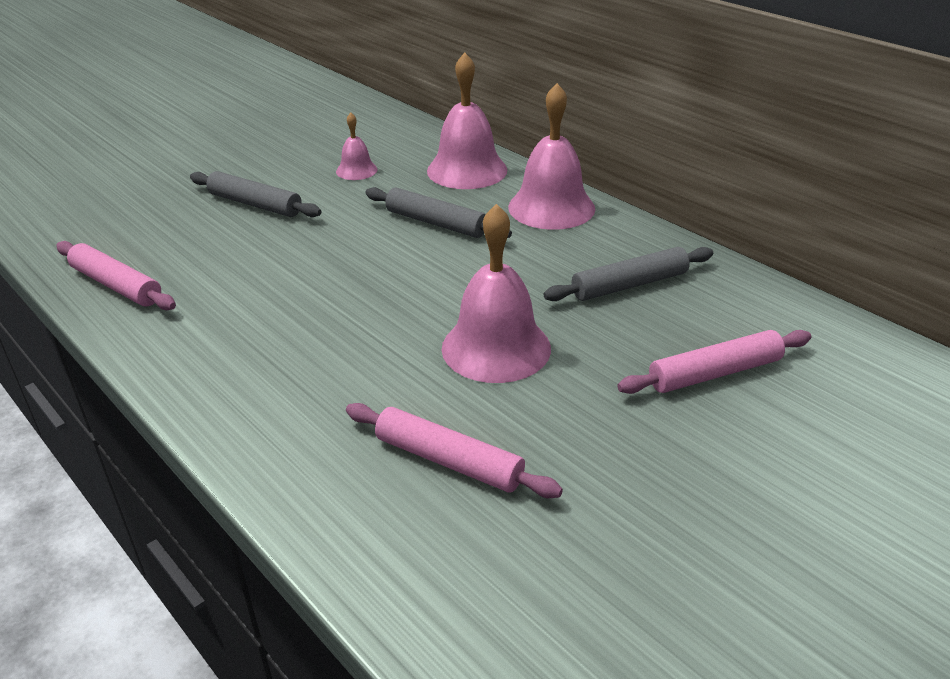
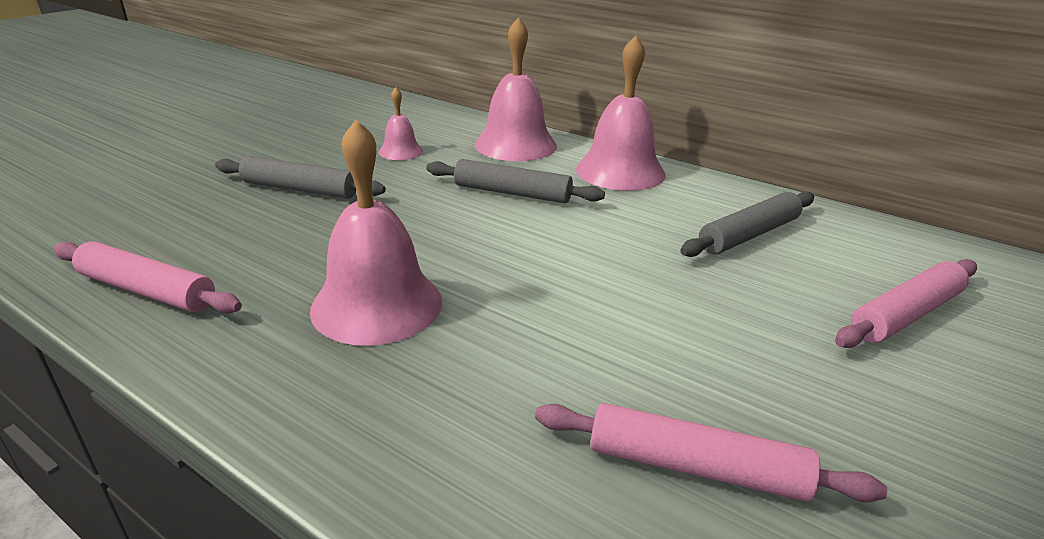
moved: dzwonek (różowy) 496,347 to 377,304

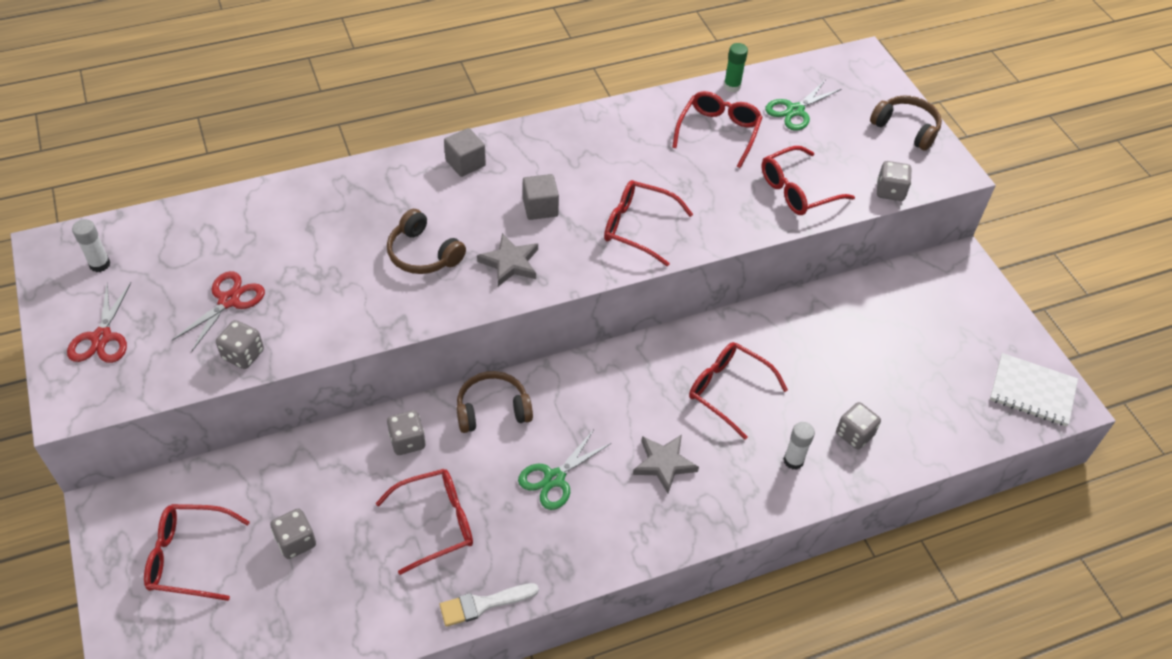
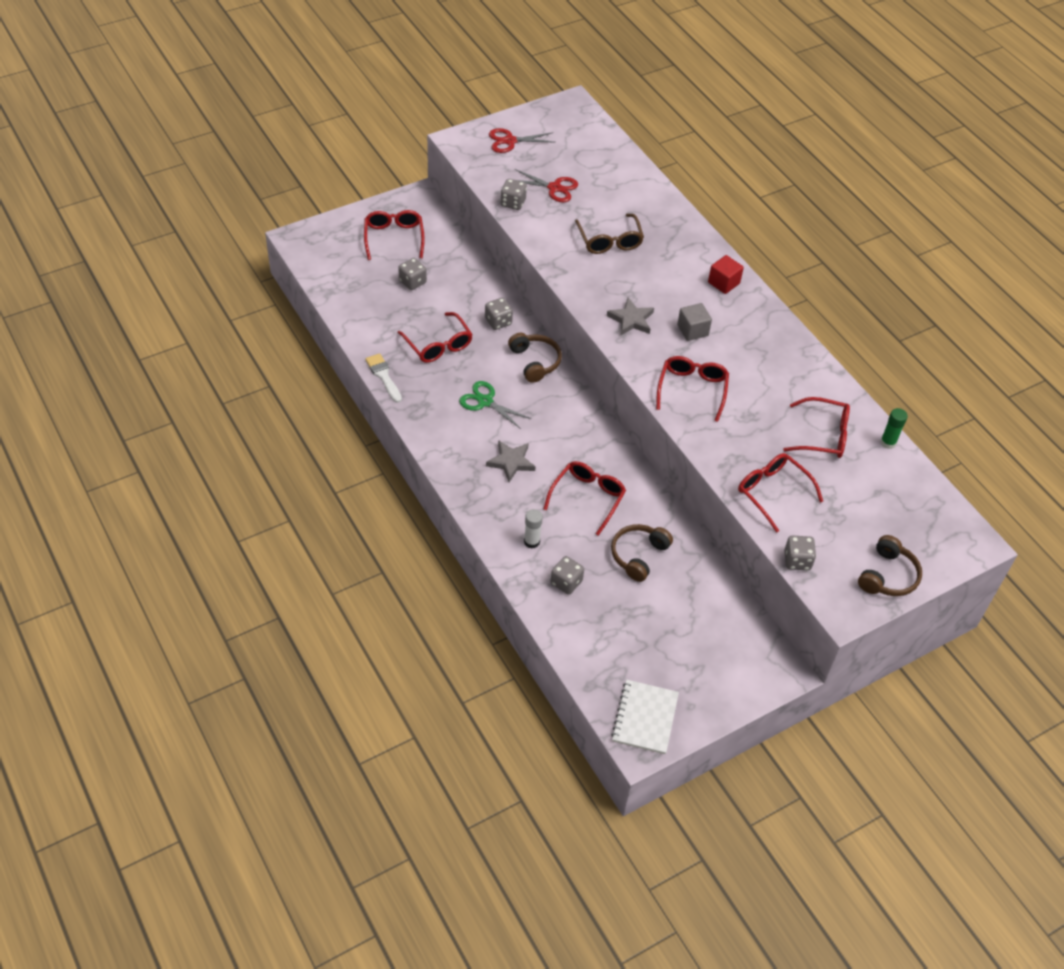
removed: klej w sztyfcie (biały) 100,264; nożyczki (zielony) 795,110
added: okulary (brązowy) 609,241
moved: słuchawki (brązowy) 423,254 to 638,555
recoloured: sześcian (szary) 465,163 to sześcian (czerwony) 723,283

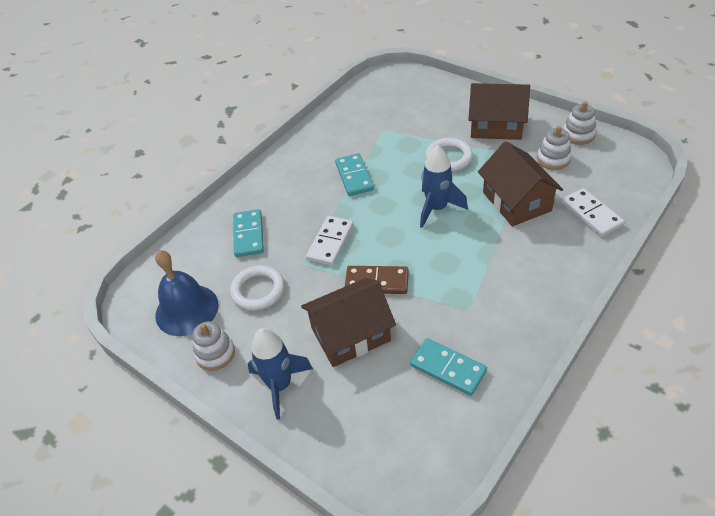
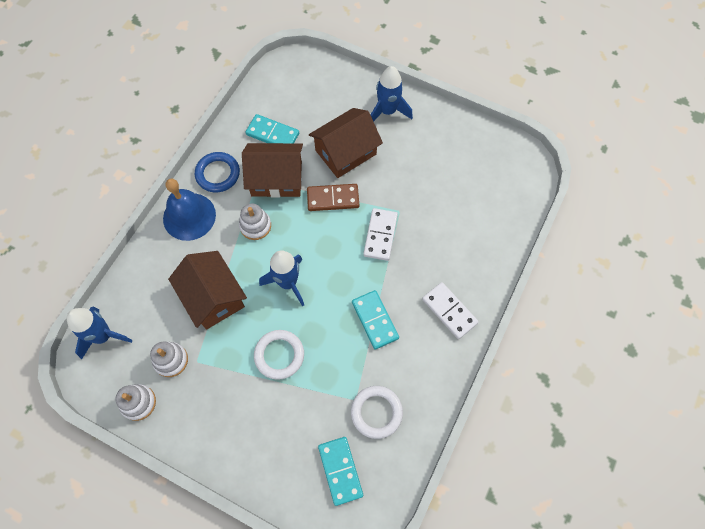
added: rakieta (niebieski) 103,336; pierścień (niebieski) 218,174
moved: dzwonek (niebieski) 187,309 to 189,216; zabawka nakładanka (biały) 215,353 to 255,226; pierścień (biały) 258,290 to 376,412; kostka domina (turkusowy) 249,235 to 340,471; domek (brązowy) 496,126 to 276,178; kostka domina (biały) 591,214 to 449,311

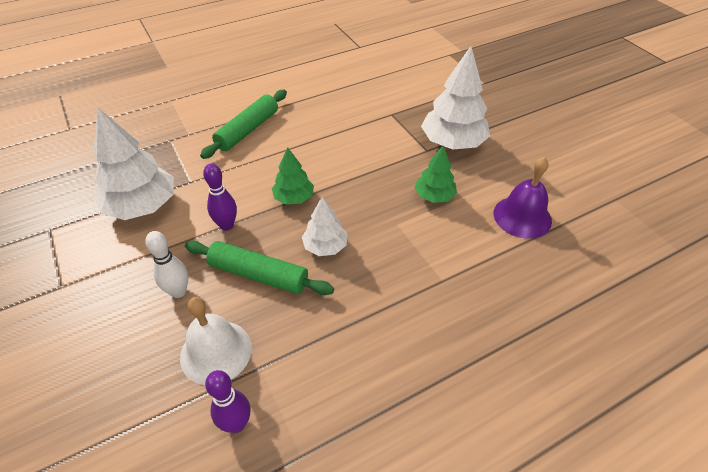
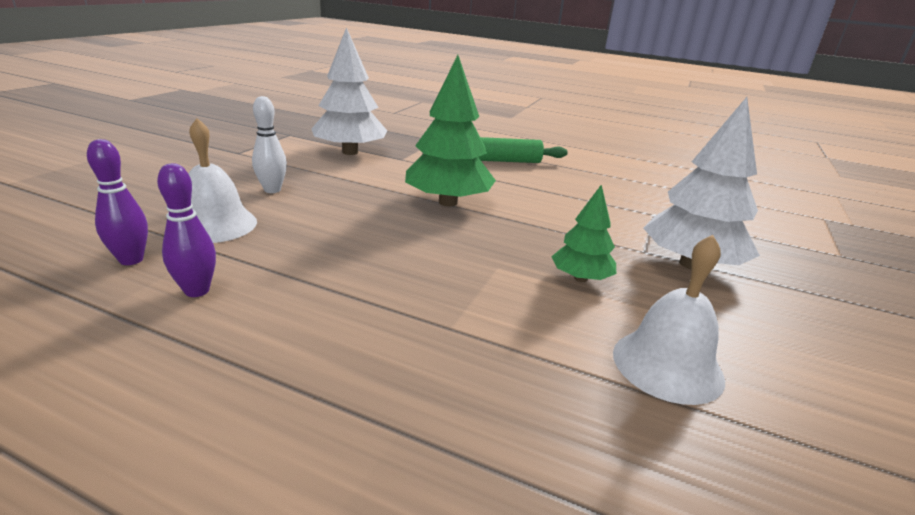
removed: wałek do ciasta (zielony) 258,275; drzewko (biały) 325,246
moved: kręgiel (fioletowy) 227,225 to 197,291
recoloured: dzwonek (fioletowy) 522,216 to dzwonek (biały) 667,365
resized: drzewko (zielony) 294,198 = 448,202 x1.77

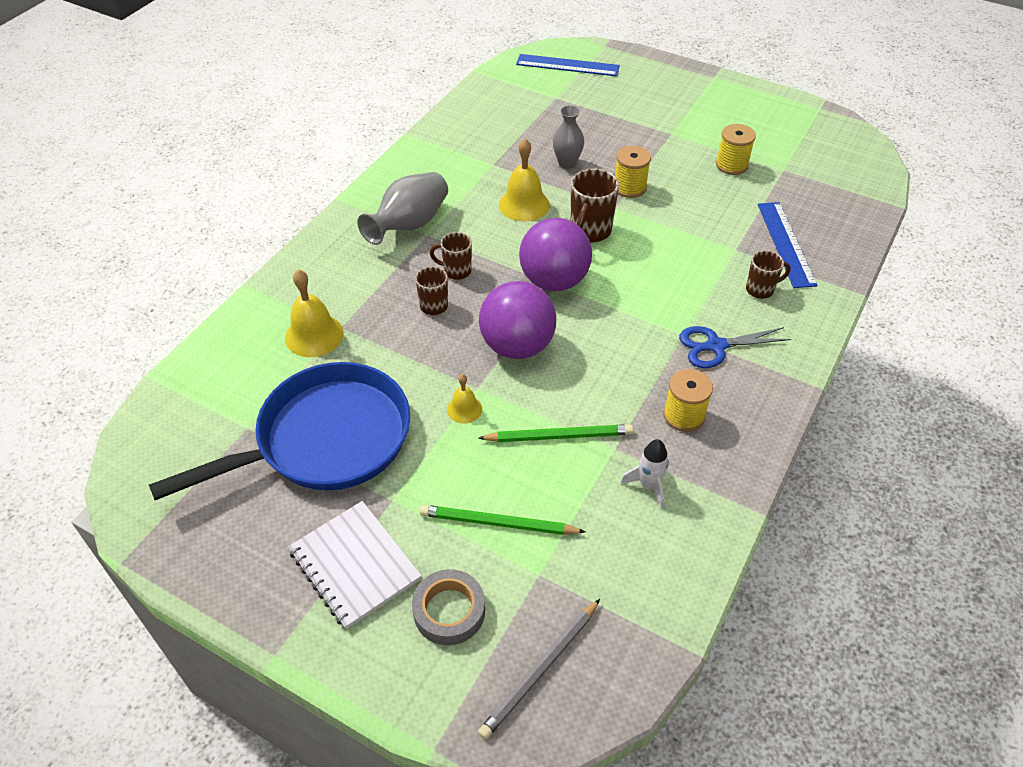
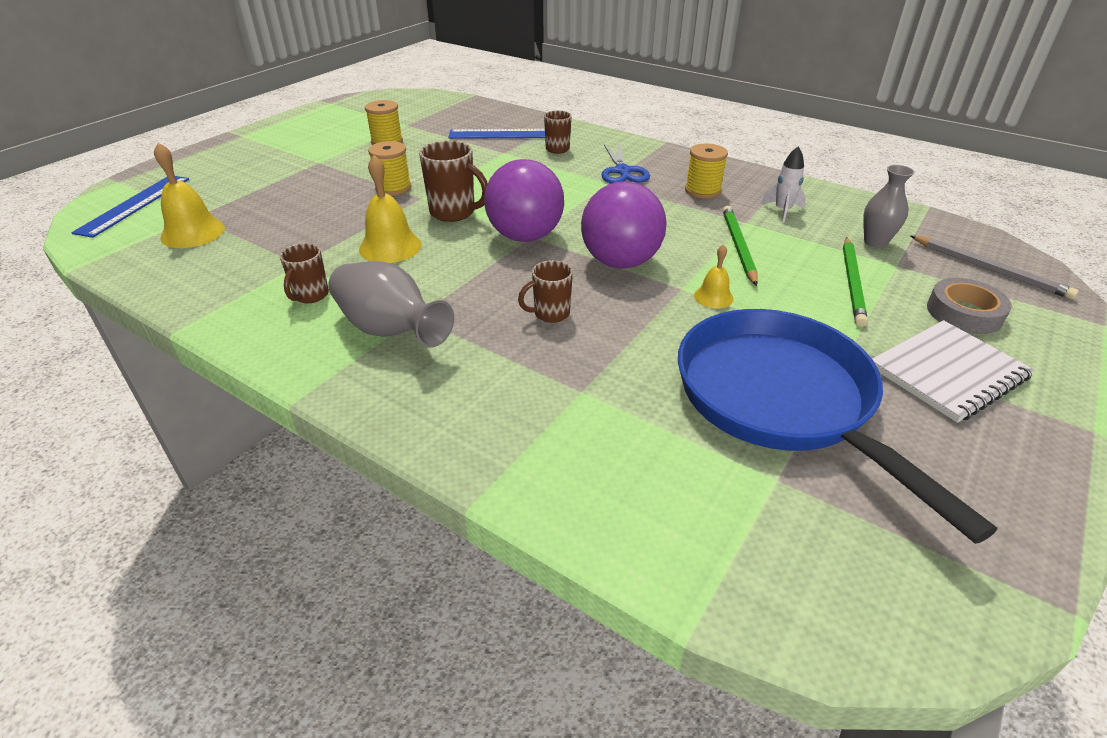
moved: dzwonek (żółty) 314,335 to 193,232; kubek (brązowy) 456,271 to 310,296; wazon (szary) 567,163 to 875,242

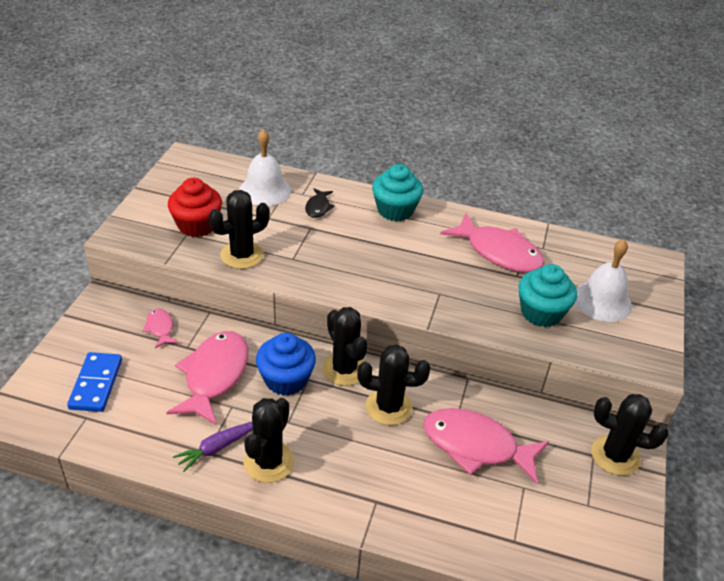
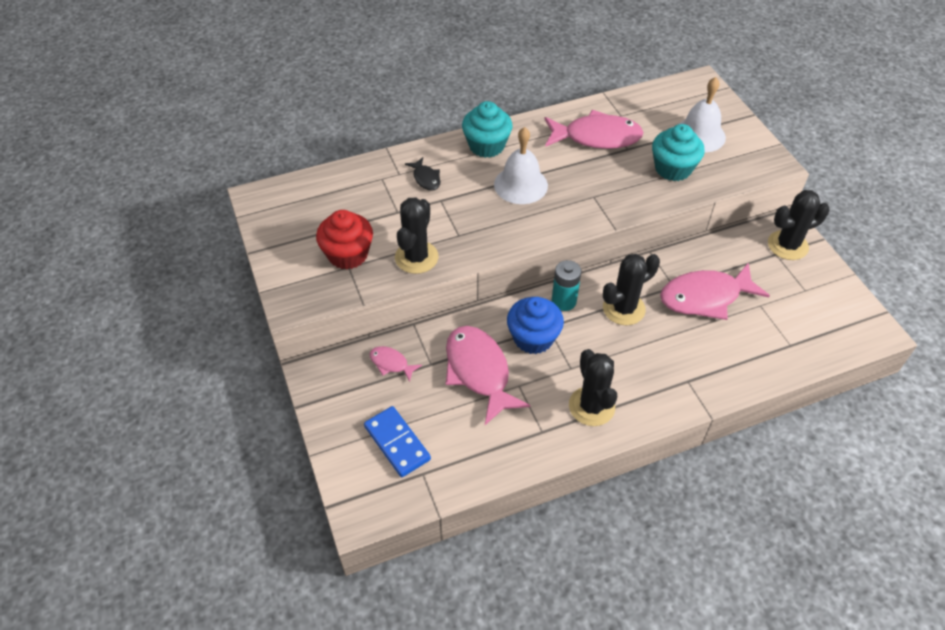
removed: marchewka (fioletowy) 217,448
moved: dzwonek (biały) 265,190 to 520,185
replaced: kaktus (czarny) 344,369 to bateria (turkusowy) 564,301

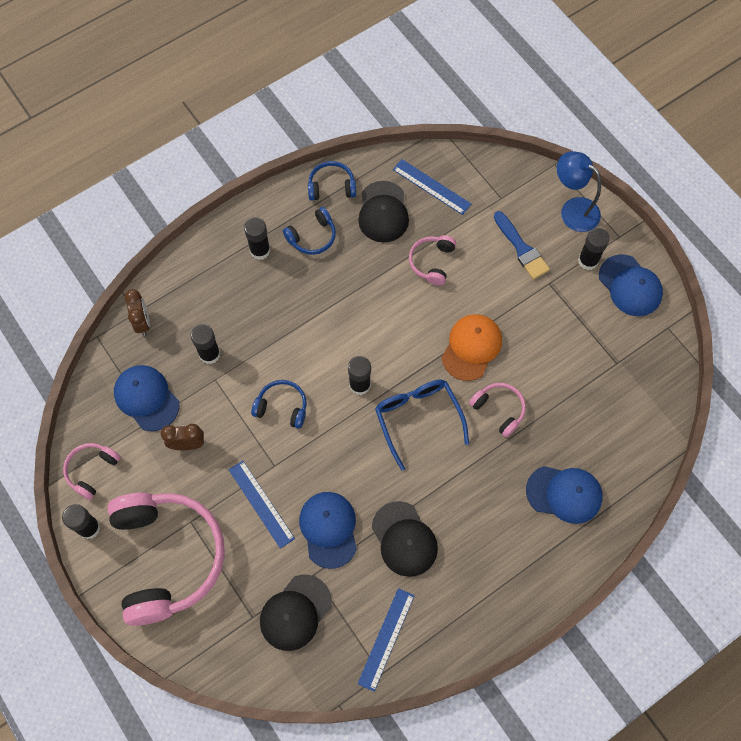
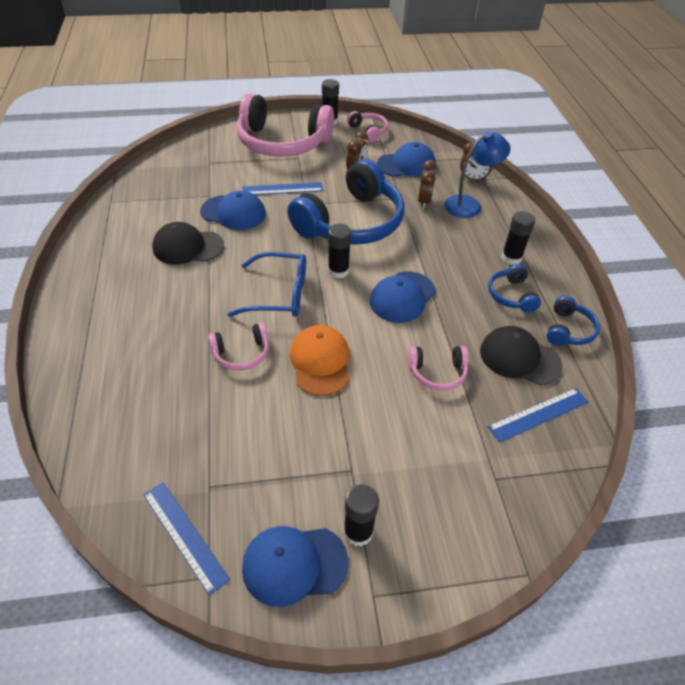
removed: czapka (czarny) 295,612; pędzel (niebieski) 521,248
moved: linijka (niebieski) 386,639 to 185,535; czapka (niebieski) 564,494 to 402,297; lampka (niebieski) 573,210 to 469,204
replaced: klej w sztyfcie (czarny) 209,354 to budzik (brązowy) 424,201
turned: słuchawki (różowy) 432,262 = 437,372 135 degrees clockwise; czapka (pomarańczowy) 471,347 = 320,362 150 degrees counterclockwise
resized: słuchawki (niebieski) 282,407 = 351,222 x2.26

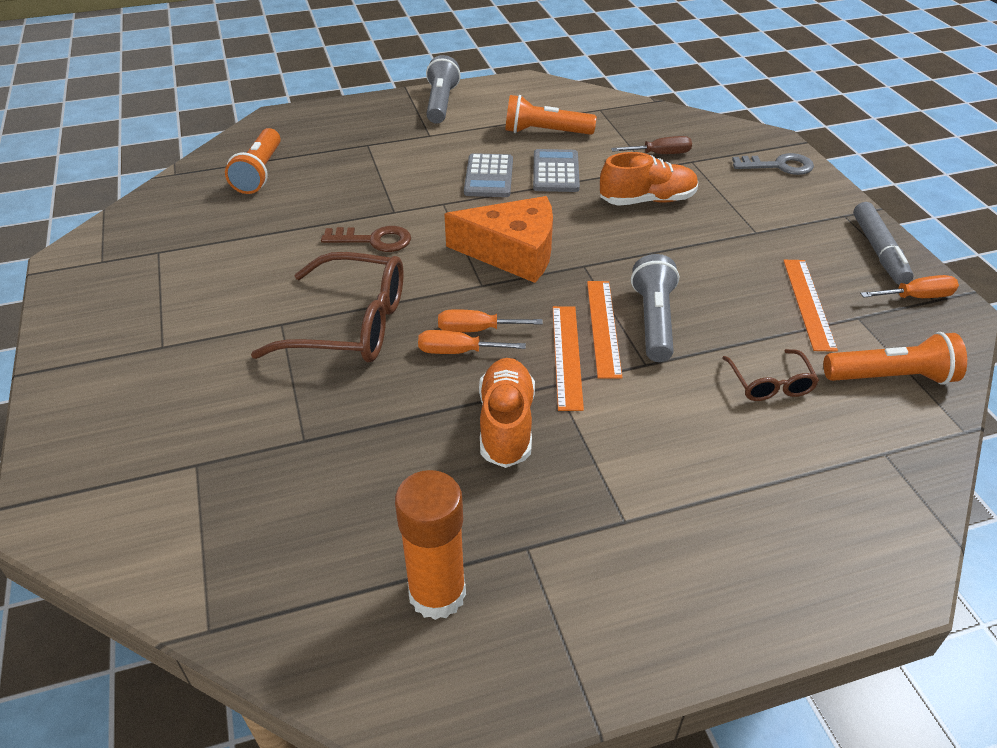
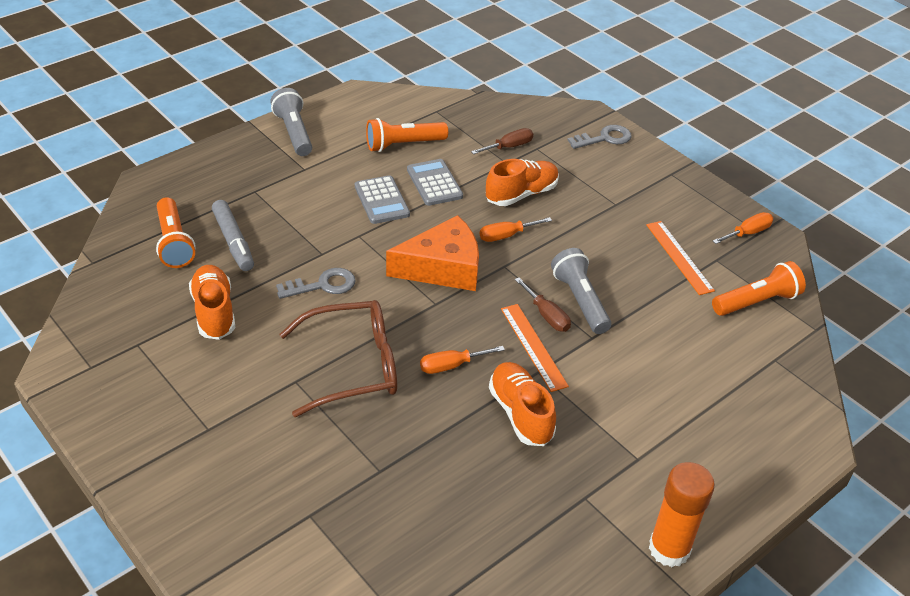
removed: okulary (brązowy) 769,383
added: but (pomarańczowy) 214,312
moved: klej w sztyfcie (pomarańczowy) 437,594 to 669,549; śrubokręt (pomarańczowy) 476,330 to 506,236; flamaster (szary) 878,251 to 233,242
replaced: linijka (pomarańczowy) 603,327 to śrubokręt (brązowy) 547,316
recoloured: klucz (brązowy) 374,240 to klucz (szary) 322,285

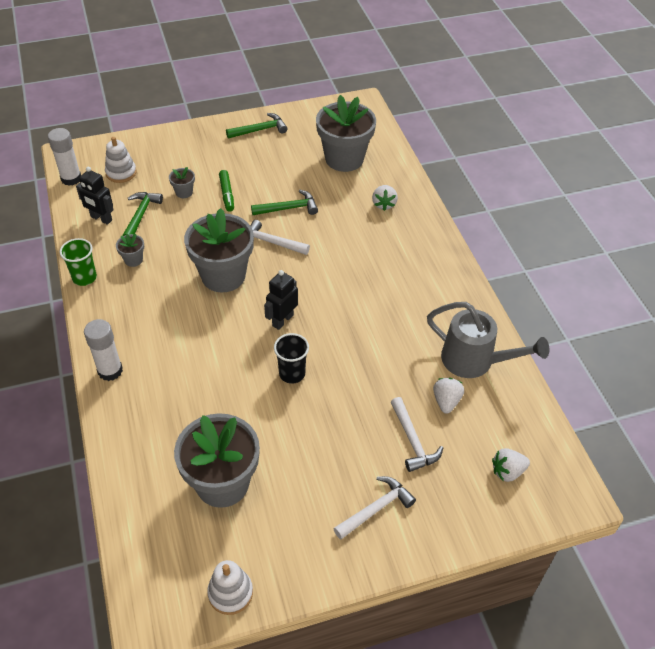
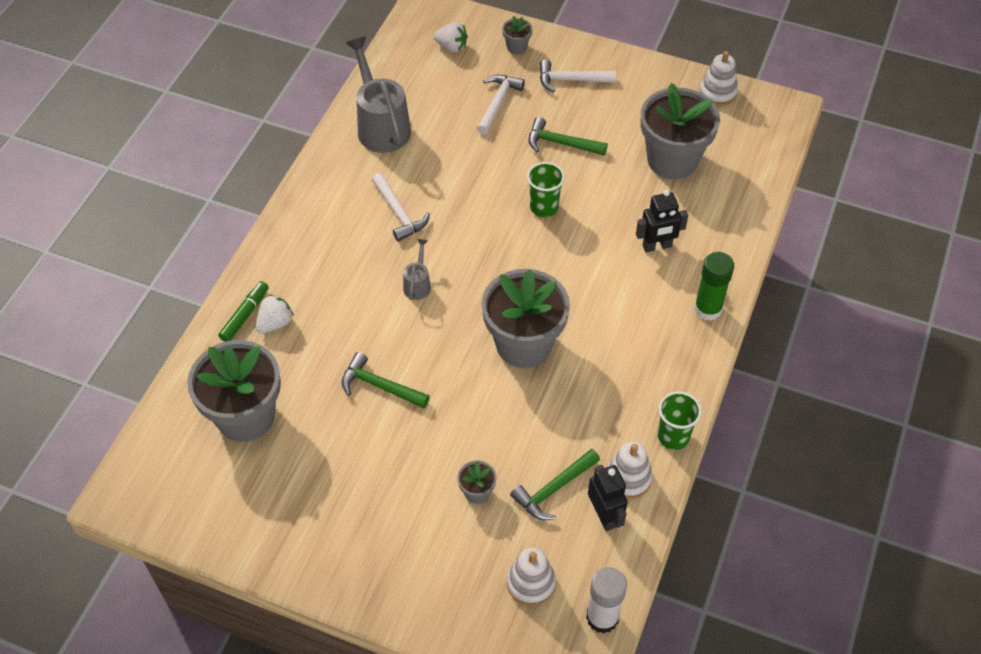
removed: truskawka (biały) 446,401
added: konewka (szary) 418,284; zabawka nakładanka (biały) 628,478
moved: doniczka (szary) 133,260 to 516,47; flamaster (zielony) 227,194 to 245,315; młotek (zielony) 260,130 to 561,143; młotek (biały) 272,243 to 399,213; robot (czarny) 282,320 to 657,246
recoloured: klej w sztyfcie (biały) 110,371 to klej w sztyfcie (zielony) 708,309; szklanka (czarny) 292,373 to szklanka (zielony) 544,207

